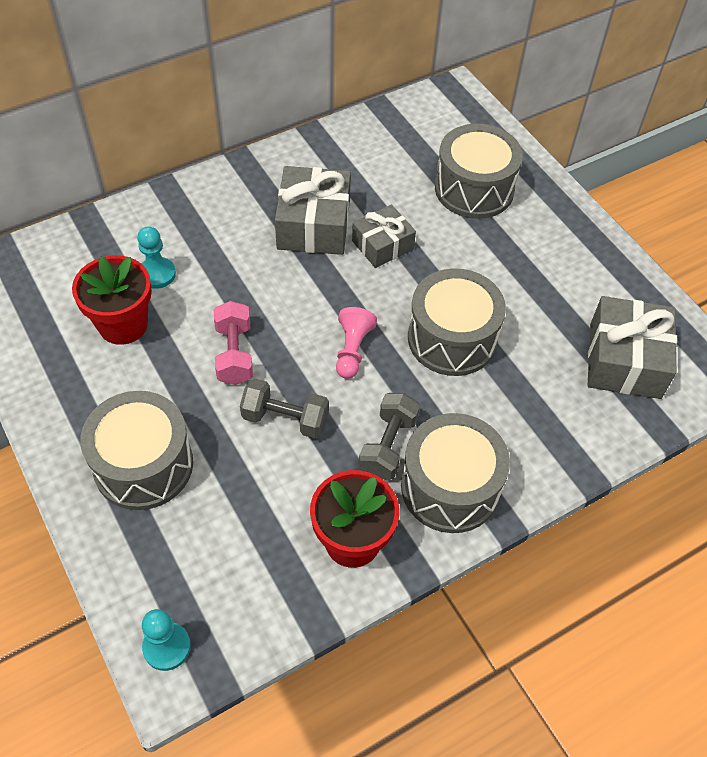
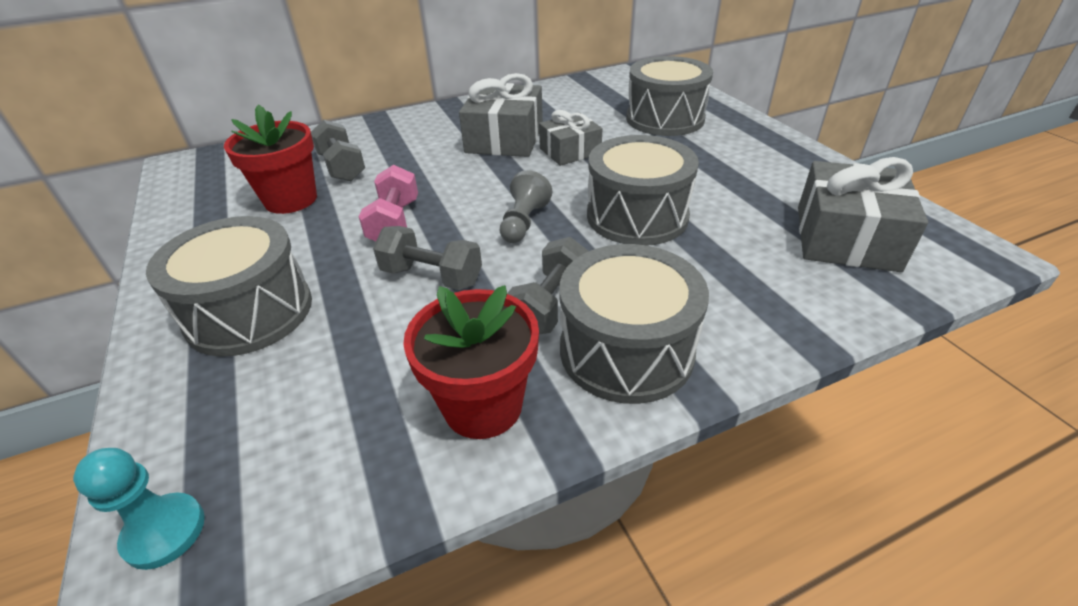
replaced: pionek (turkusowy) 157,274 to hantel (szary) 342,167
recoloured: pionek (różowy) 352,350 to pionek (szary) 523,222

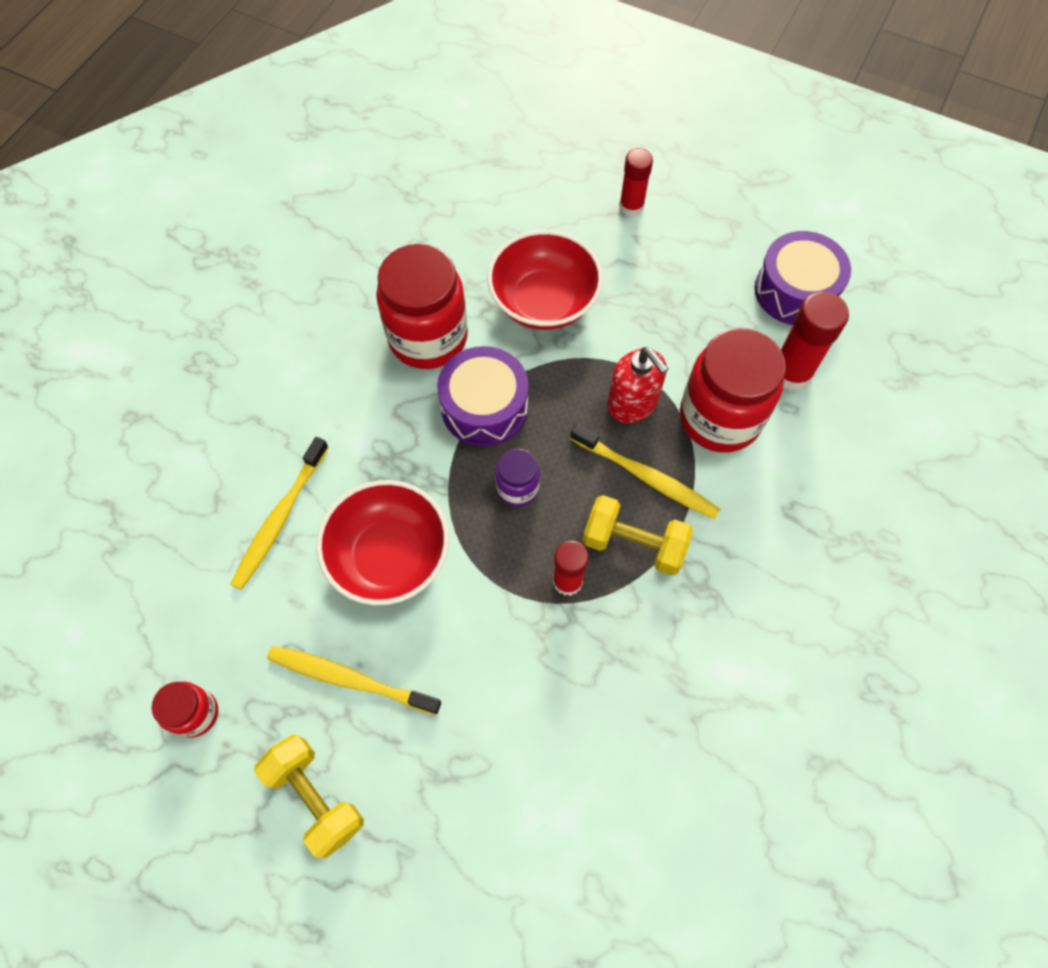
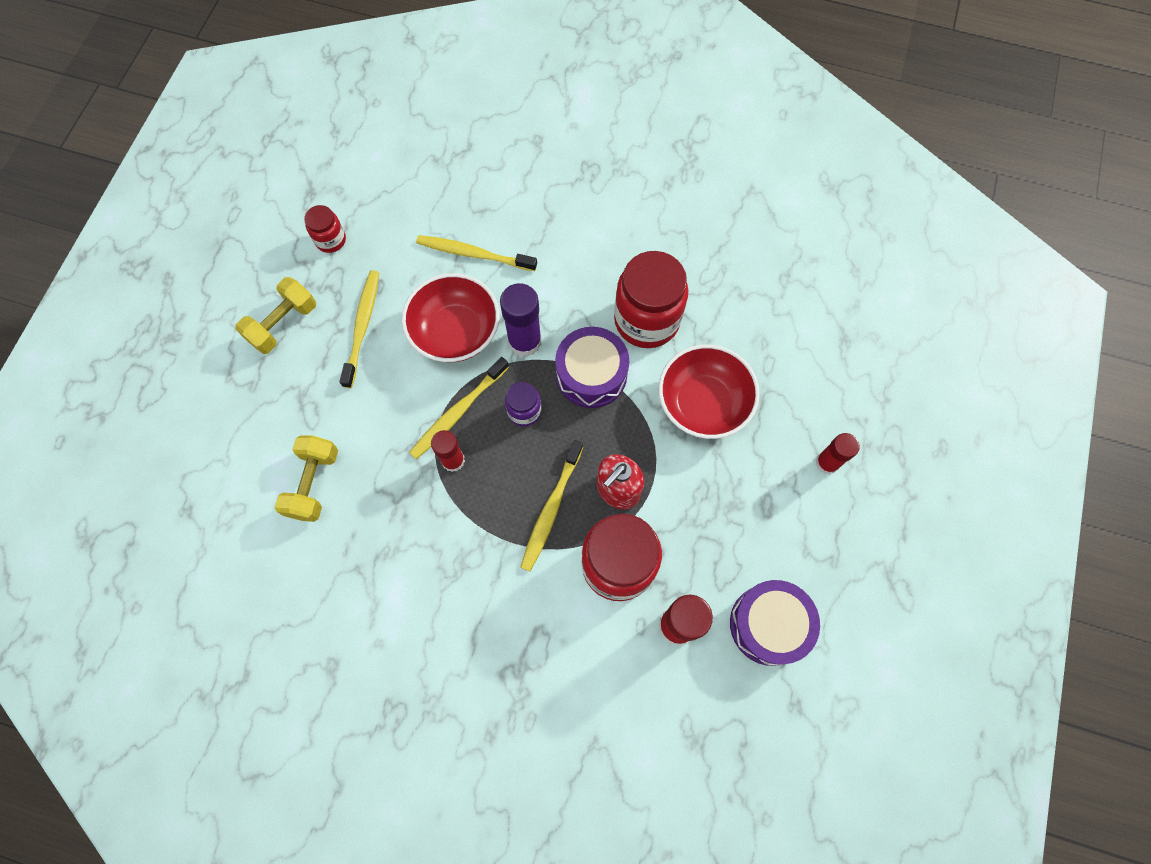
added: szczoteczka do zębów (żółty) 457,412; klej w sztyfcie (fioletowy) 524,341
moved: hantel (żółty) 634,544 to 313,483

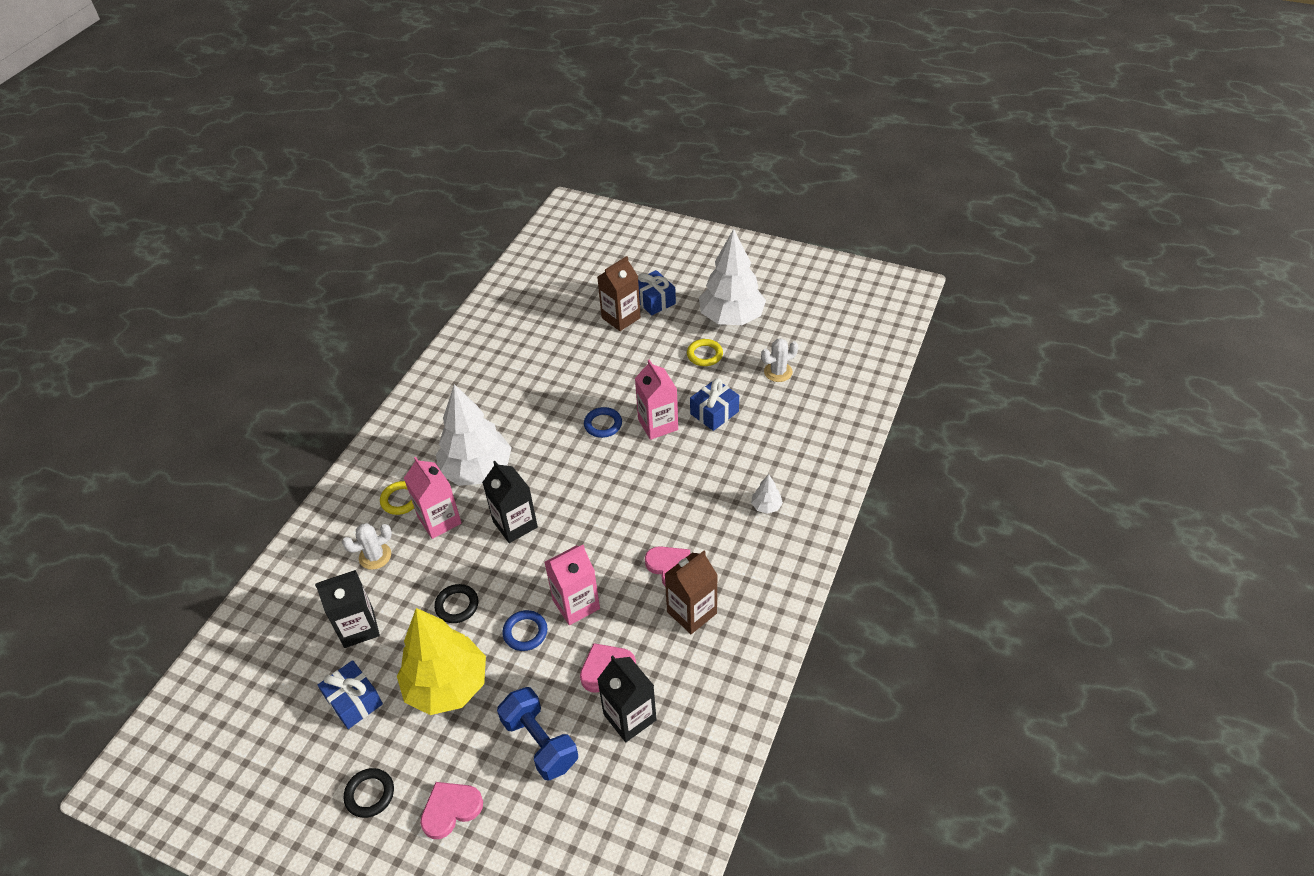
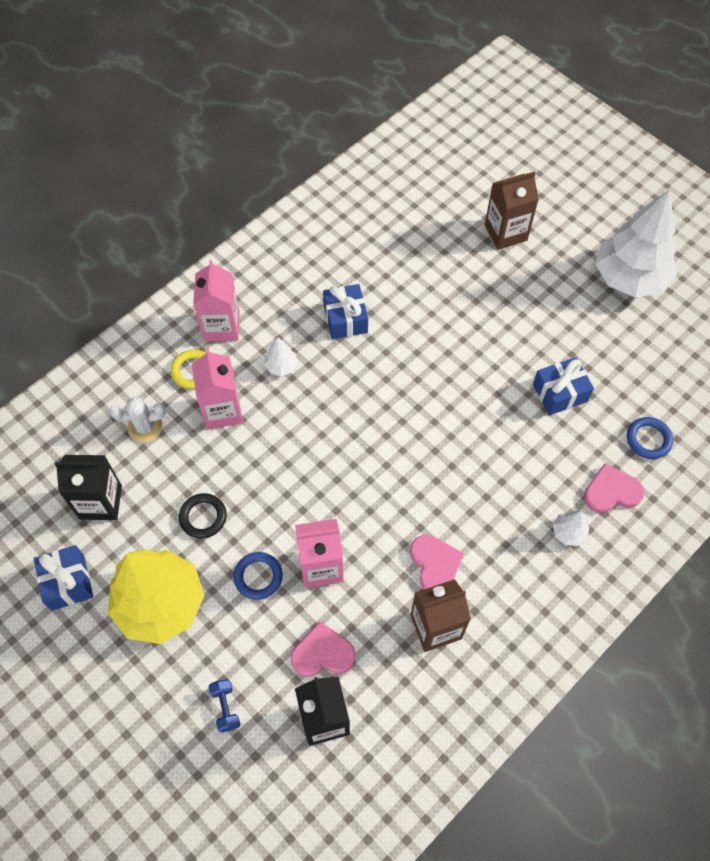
removed: pierścień (czarny) 370,794; karton mleka (czarny) 515,524; pierścień (żółty) 704,355; kaktus (biały) 778,372
moved: serce (różowy) 450,809 to 611,491; pierścień (niebieski) 603,424 to 648,439; karton mleka (różowy) 658,424 to 221,326; prezent (niebieski) 654,301 to 345,319
resized: drzewko (biały) 477,470 = 281,366 x0.40; hantel (niebieski) 540,743 = 225,707 x0.50

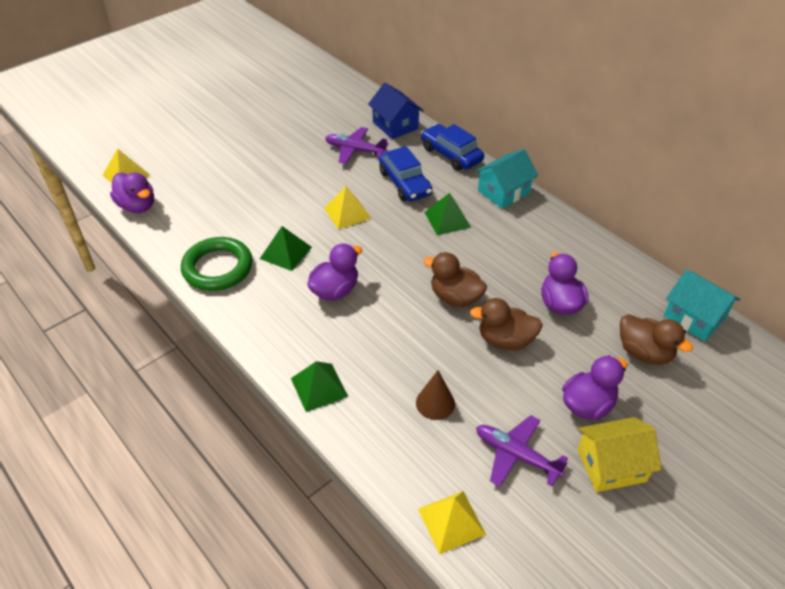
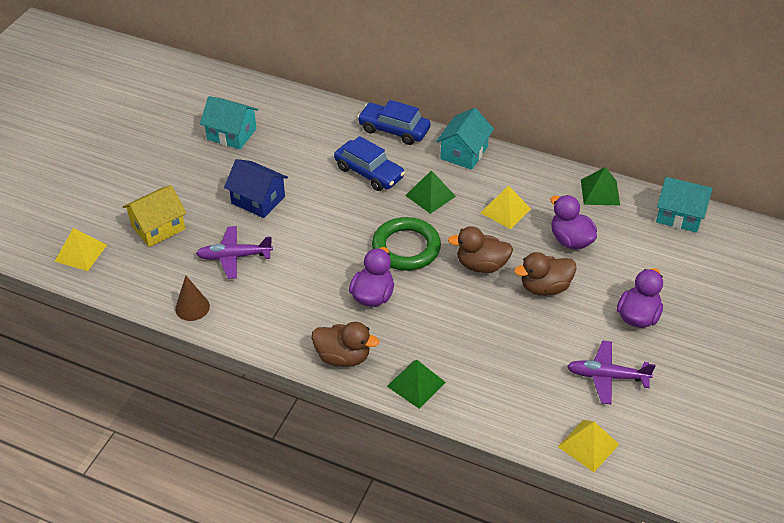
removed: kaczka (fioletowy) 137,206
added: domek (turkusowy) 231,134
moved: pierścień (zielony) 218,268 to 406,248; piramida (zielony) 285,252 to 600,192; piramida (żółty) 347,213 to 505,210; samolot (fioletowy) 355,150 to 234,257; domek (niebieski) 395,125 to 258,200; stożek (brązowy) 435,403 to 192,307; domek (żółty) 611,465 to 158,227; kaczka (brązowy) 644,352 to 343,357

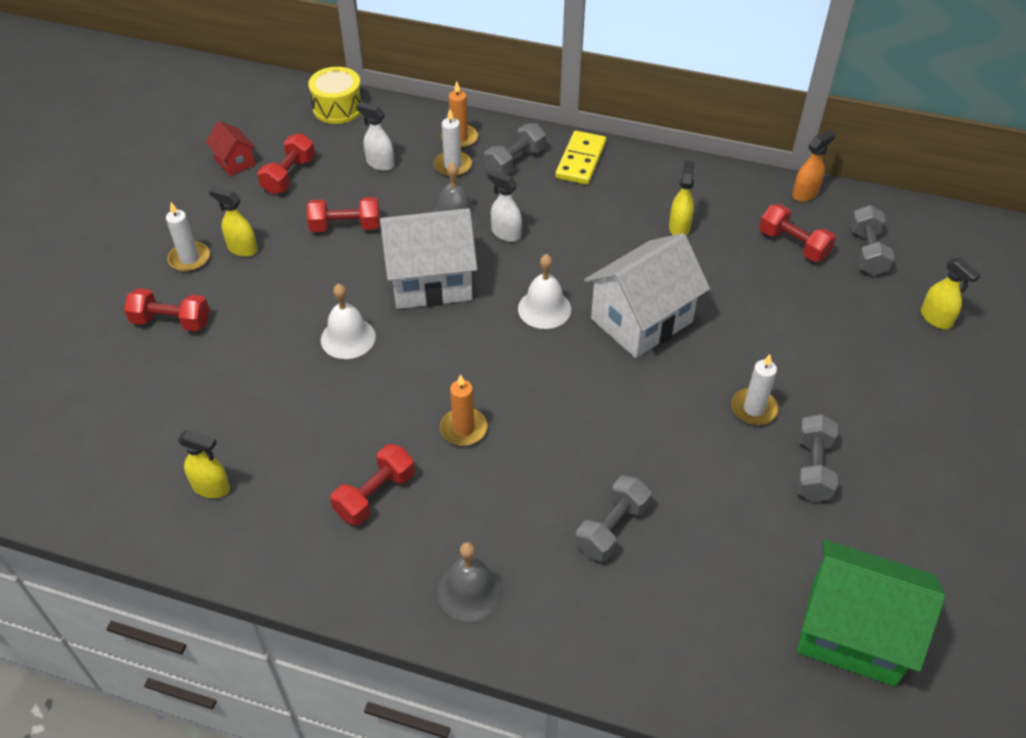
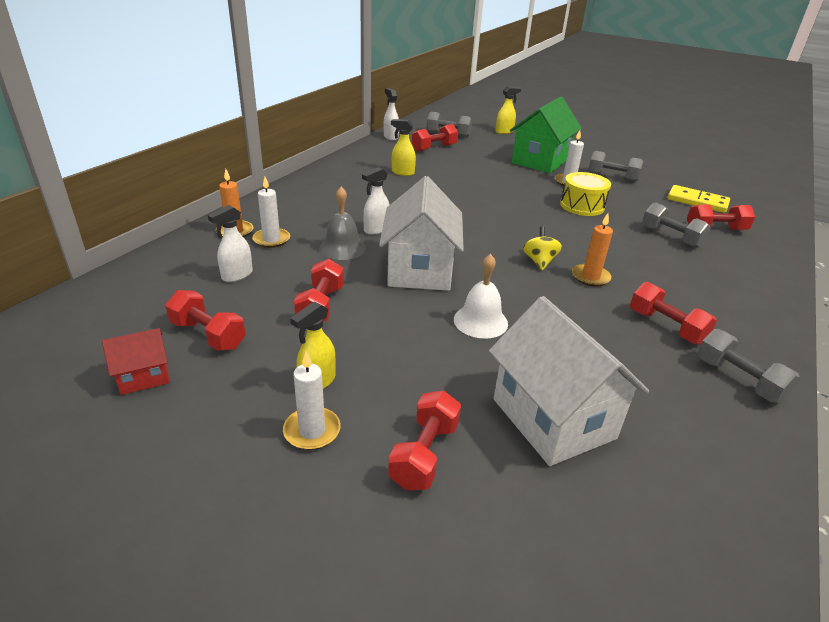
removed: spryskiwacz (żółty) 211,488; dzwonek (szary) 470,591; dzwonek (biały) 544,308
added: bączek (żółty) 539,261; hantel (czerwony) 715,229
moved: bęben (żółty) 338,107 to 582,206; hantel (szary) 515,162 to 738,379; kostka domina (żółty) 581,160 to 697,201; domek (biały) 641,320 to 553,418; domek (zielony) 852,633 to 540,161
recoloured: spryskiwacz (pomarańczowy) 805,194 to spryskiwacz (biały) 390,137

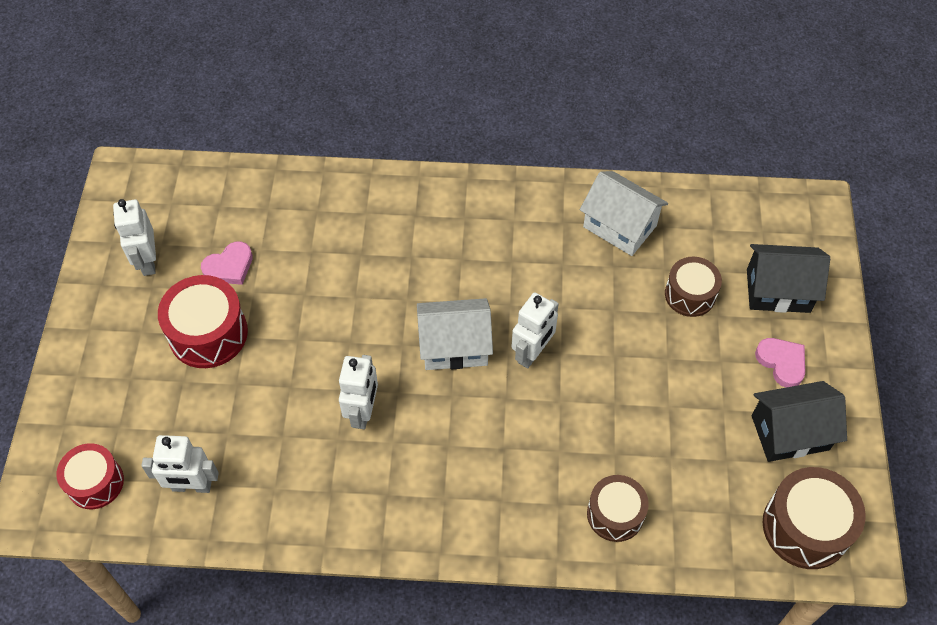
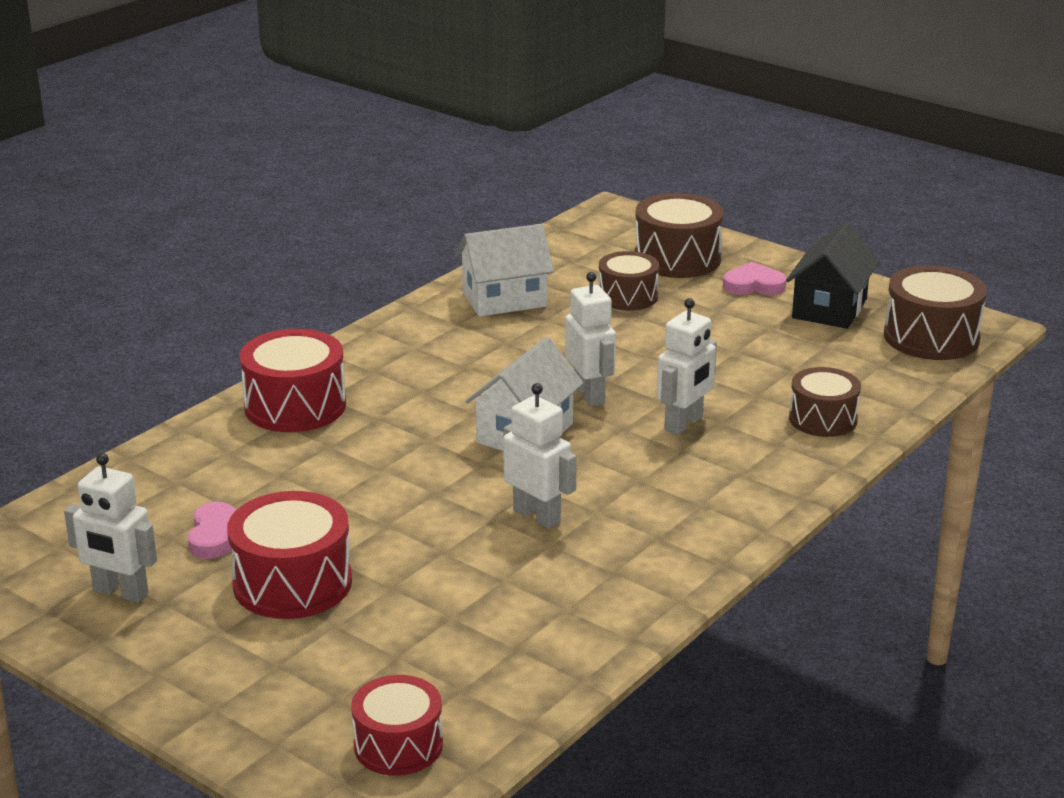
added: bęben (czerwony) 295,406
moved: robot (biały) 191,486 to 684,424
replaced: domek (czarny) 778,291 to bęben (brązowy) 677,259

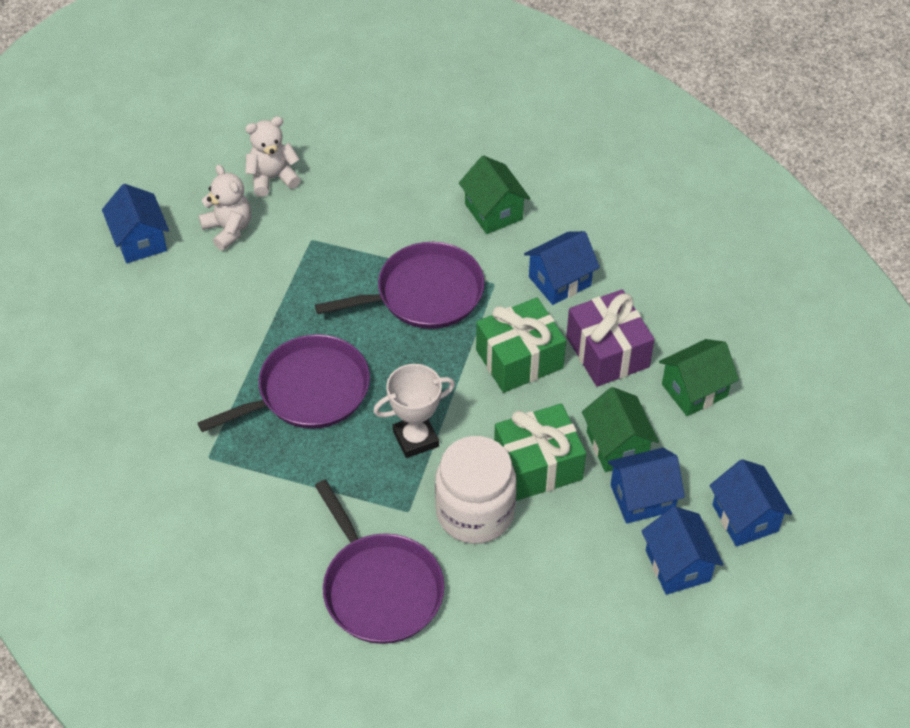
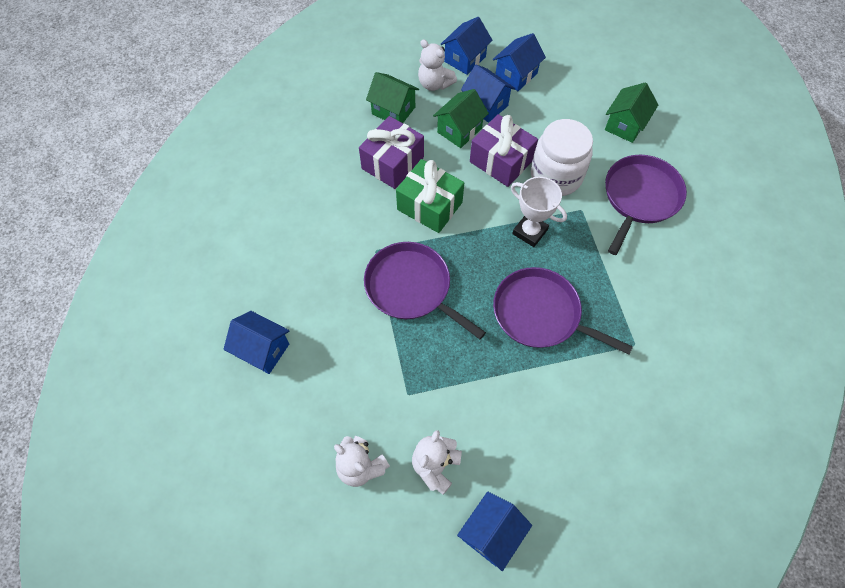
added: miś (biały) 434,84
moved: domek (zielony) 493,212 to 625,125; domek (niebieski) 559,281 to 263,350
recoloured: prezent (zielony) 538,465 to prezent (fioletowy) 501,161

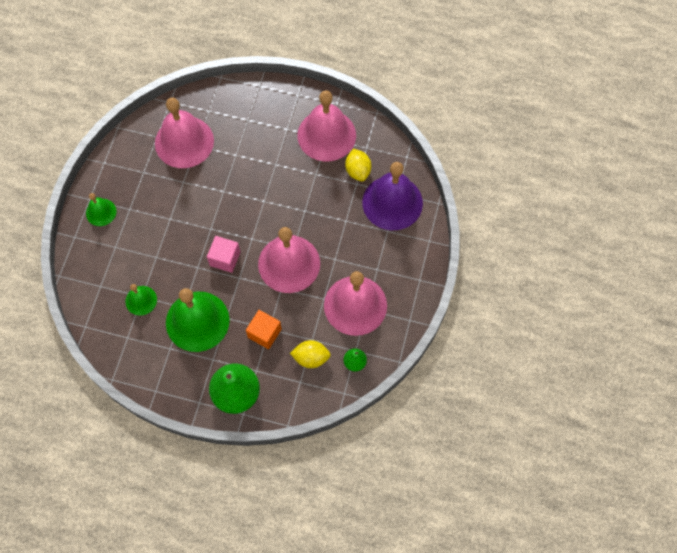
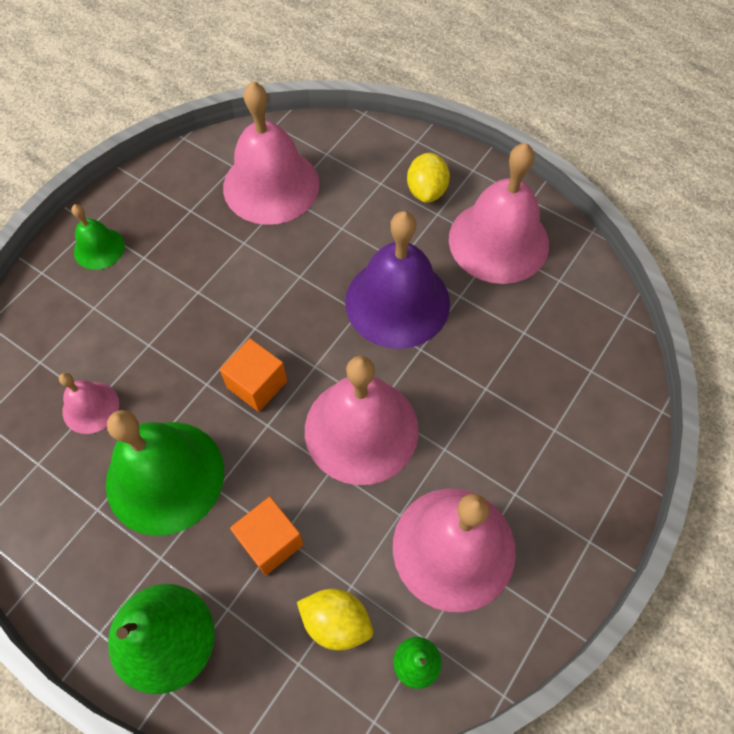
moved: cytryna (żółty) 358,171 to 426,191; dzwonek (fioletowy) 392,202 to 397,302
recoloured: dzwonek (zielony) 141,300 to dzwonek (różowy) 90,407; sześcian (różowy) 225,258 to sześcian (pomarańczowy) 257,384

